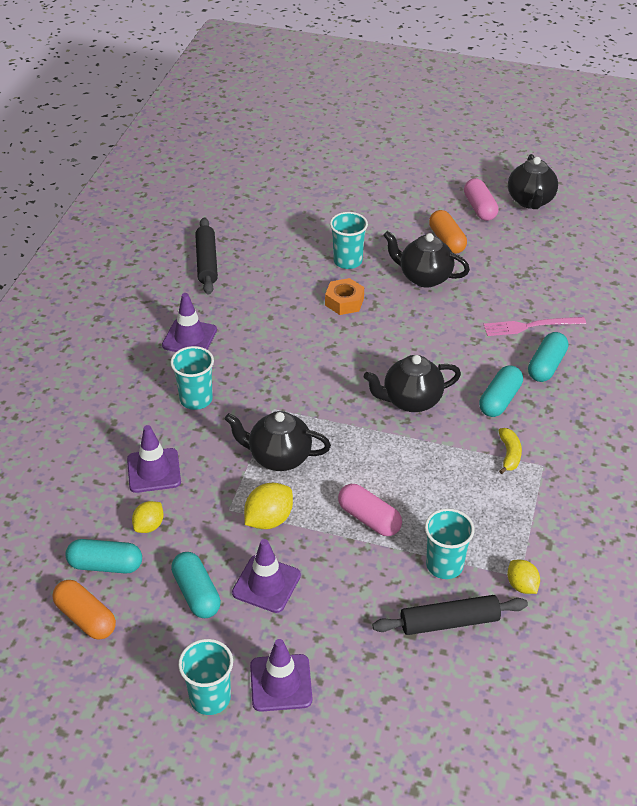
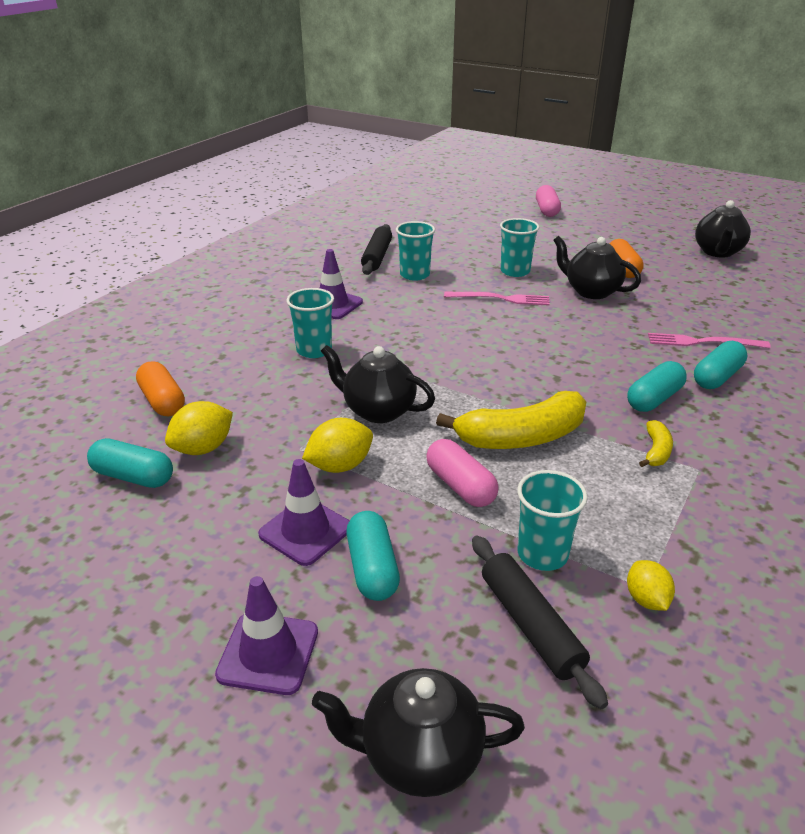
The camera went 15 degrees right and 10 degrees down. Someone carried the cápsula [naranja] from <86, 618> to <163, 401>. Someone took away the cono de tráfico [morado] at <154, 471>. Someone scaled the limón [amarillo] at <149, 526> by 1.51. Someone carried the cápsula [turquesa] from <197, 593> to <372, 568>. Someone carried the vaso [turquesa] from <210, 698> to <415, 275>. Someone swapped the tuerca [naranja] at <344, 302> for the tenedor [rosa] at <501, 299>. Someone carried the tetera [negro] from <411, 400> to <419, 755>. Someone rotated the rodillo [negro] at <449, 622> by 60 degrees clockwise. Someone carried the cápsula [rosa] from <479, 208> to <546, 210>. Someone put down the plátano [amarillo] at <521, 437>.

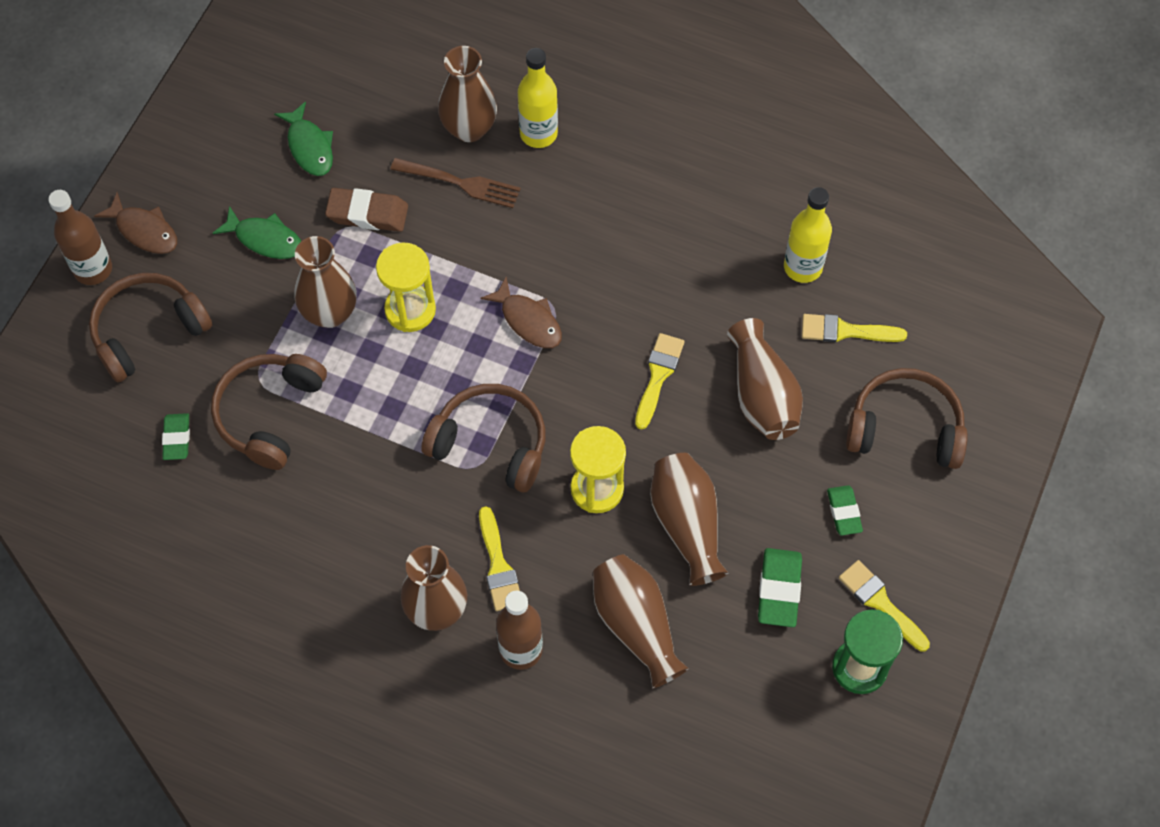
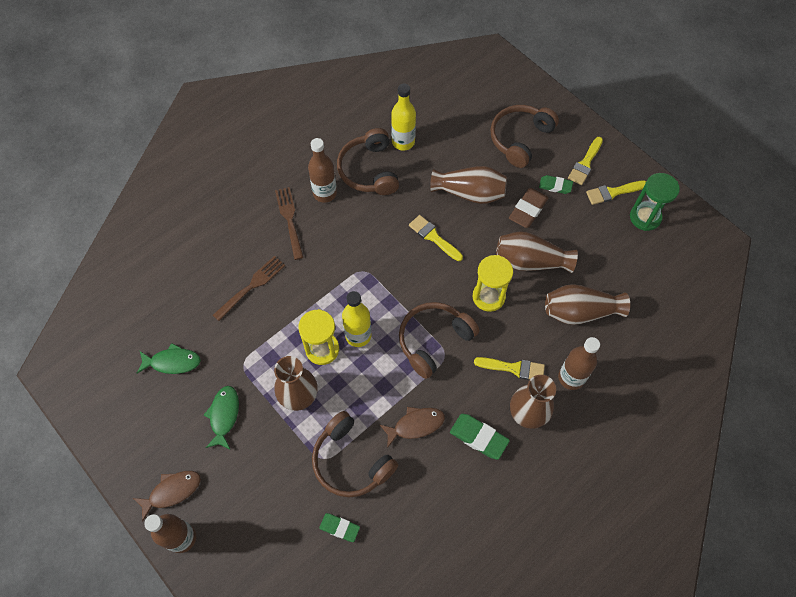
The camera went 65 degrees left and 0 degrees up. Someone carried the auriculares [marrón] from <148, 331> to <369, 170>. Someone rotated the pez [verde] at <265, 239> by 45 degrees counterclockwise. Someone carried the goma de borrar [marrón] from <367, 213> to <527, 210>. Someone took away the florero [marrón] at <469, 128>. Someone carried the pez [marrón] from <528, 320> to <415, 425>. Someone carried the botella [amarillo] from <538, 133> to <358, 335>. Someone carried the goma de borrar [verde] from <779, 590> to <478, 437>. Someone carried the pincel [amarillo] from <845, 331> to <585, 163>. Someone put down the tenedor [marrón] at <290, 220>. Someone put down the botella [marrón] at <325, 193>.

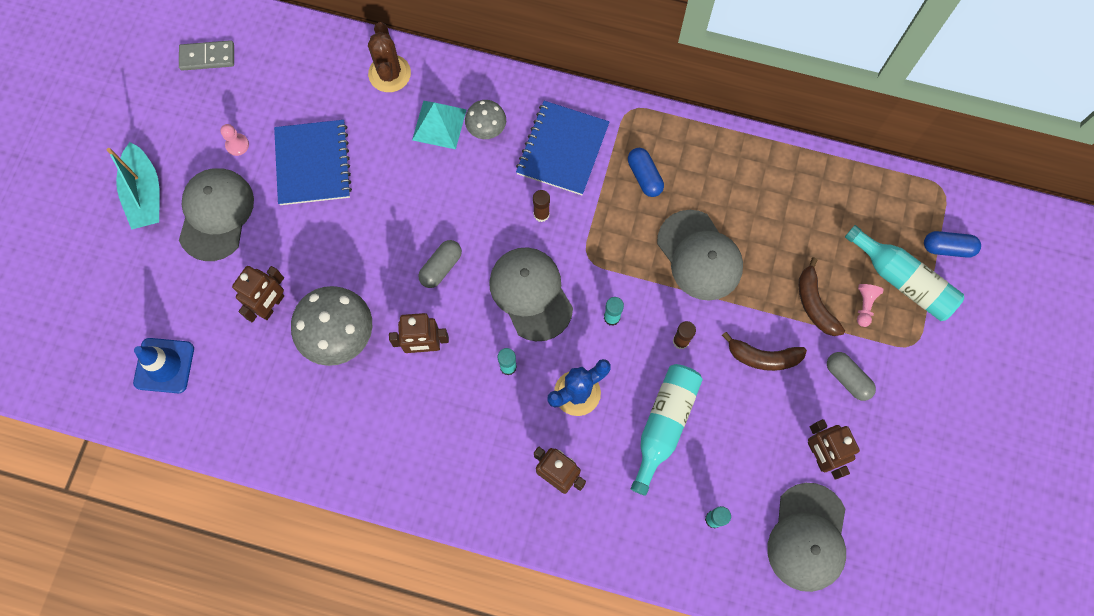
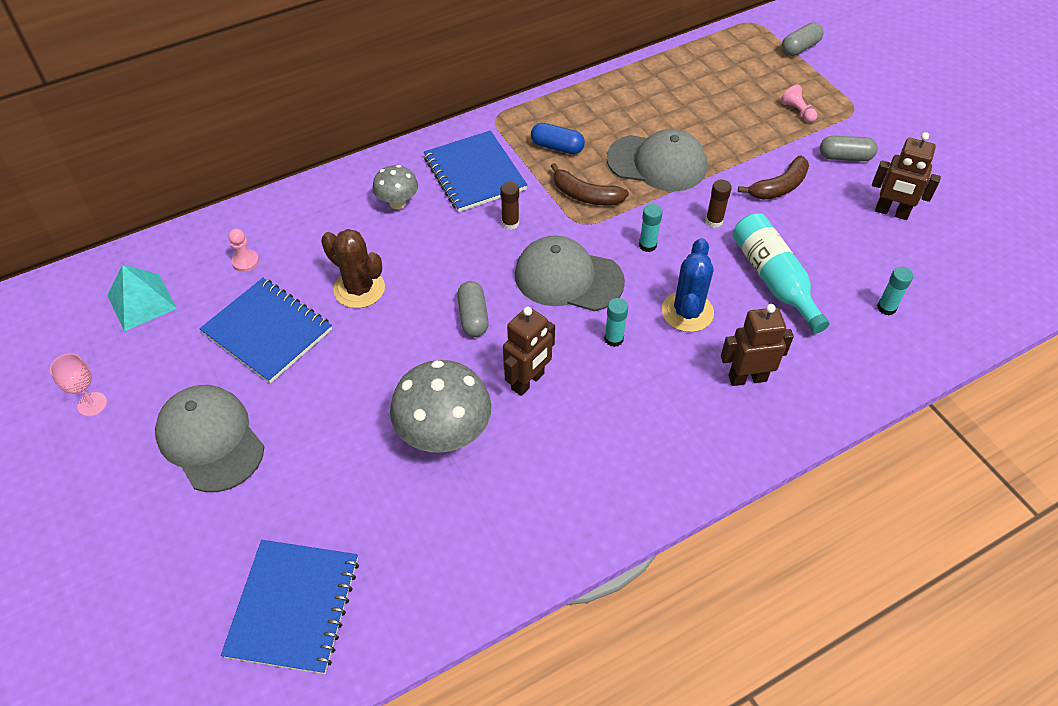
The camera went 45 degrees left and 20 degrees down. Someone took away the barco [turquesa] at <145, 194>. Someone swapped the cono de tráfico [azul] at <164, 365> for the cuaderno [azul] at <294, 607>. Someone took away the ficha de dominó [gris] at <207, 57>. Someone carried the peón [rosa] from <237, 145> to <245, 261>. Someone took away the robot [marrón] at <271, 305>. Someone carried the cactus [marrón] from <389, 73> to <359, 289>. Someone carried the pirámide [turquesa] from <439, 124> to <142, 302>. Someone took away the gorra [gris] at <807, 537>. Someone carried the plátano [marrón] from <814, 304> to <585, 195>. Someone took away the botella [turquesa] at <902, 280>. Someone repainted the cápsula [azul] at <947, 248>, which became the cápsula [gris] at <800, 48>. Someone put down the copa [rosa] at <92, 404>.

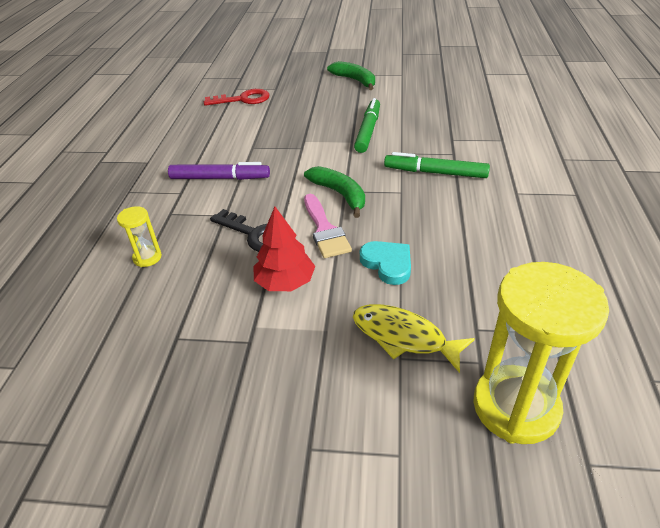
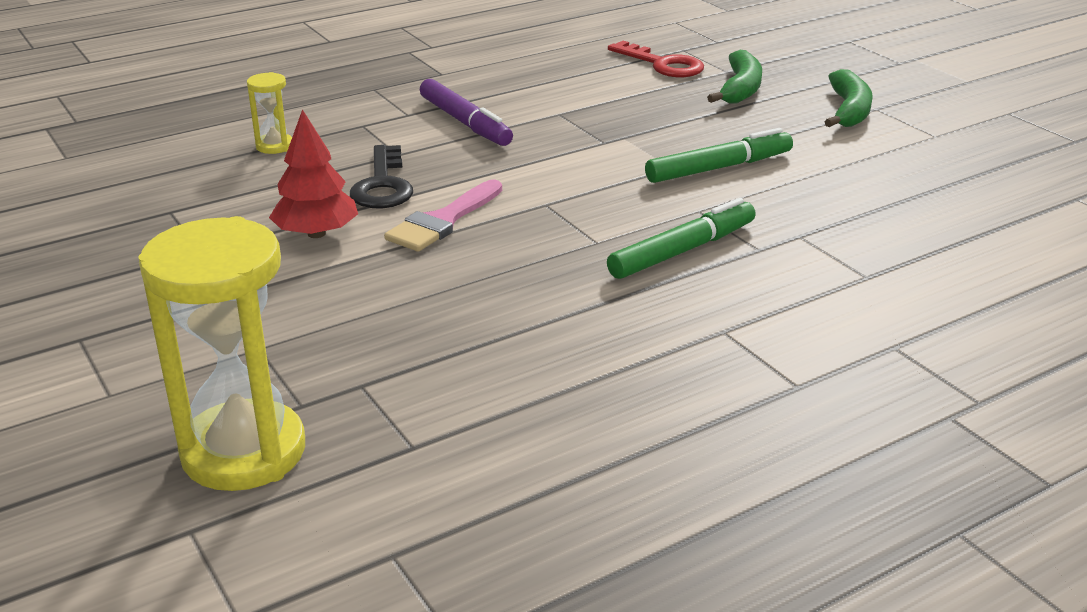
The camera went 50 degrees right and 10 degrees down. Someone carried the plátano [verde] from <340, 194> to <740, 89>. Someone took away the pez [amarillo] at <403, 337>. Someone took away the corazón [turquesa] at <387, 264>. Someone rotated the rotulador [verde] at <435, 172> by 75 degrees clockwise.

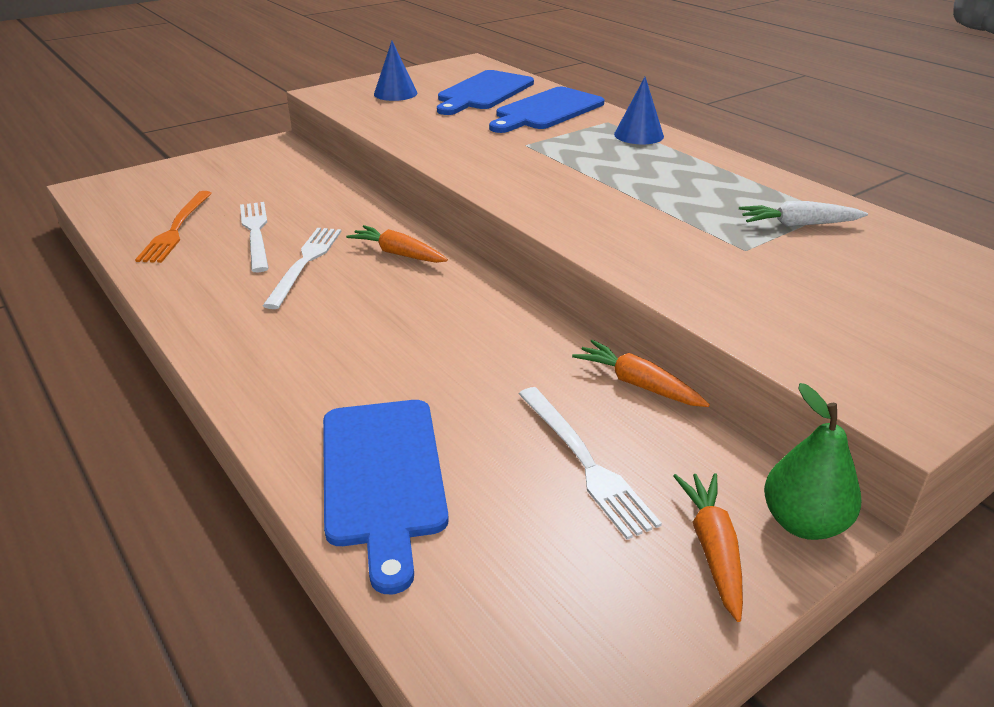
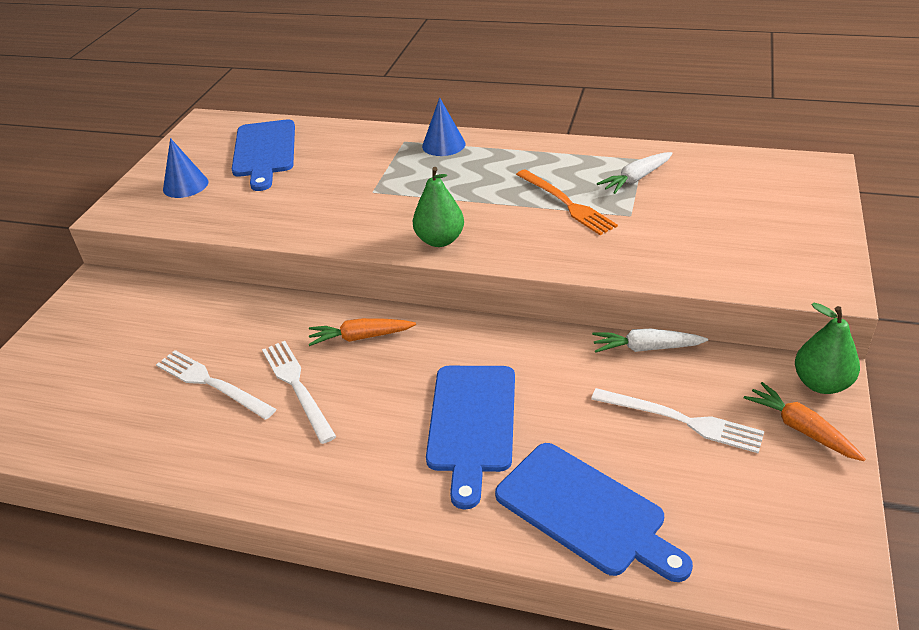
The camera went 35 degrees left and 5 degrees up. Someone carried the tenedor [naranja] from <176, 229> to <566, 203>. Someone carried the tabla de cortar [azul] from <546, 110> to <471, 423>. Someone repainted the zanahoria [naranja] at <637, 384>, which became the zanahoria [blanco] at <646, 348>. Someone put down the pera [verde] at <440, 240>.

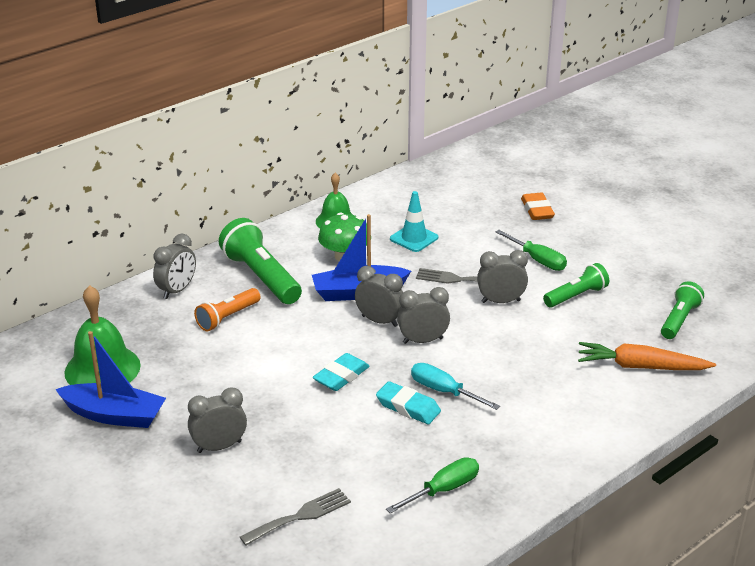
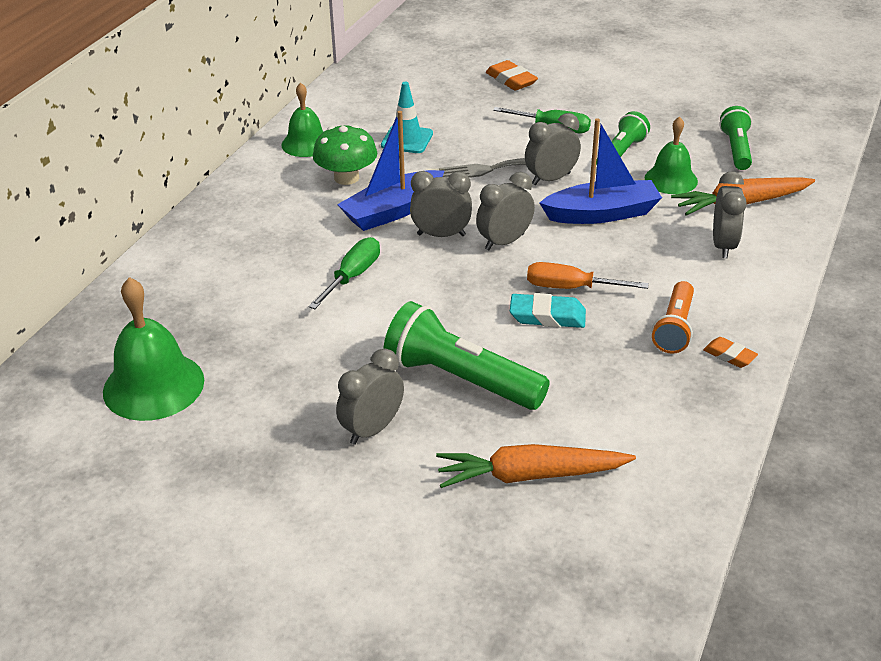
The camera went 25 degrees left and 5 degrees up. Someone carried the barco [azul] from <114, 415> to <602, 214>. Someone carried the despertador [gris] from <177, 290> to <723, 246>. Someone carried the lámpara de mano [naranja] from <227, 317> to <674, 328>. Someone carried the lámpara de mano [verde] from <261, 277> to <461, 379>. Someone swapped the tenedor [gris] at <300, 516> for the zanahoria [naranja] at <530, 475>. Someone took away the goma de borrar [turquesa] at <341, 376>. Someone carried the destornillador [verde] from <443, 490> to <352, 277>. Someone repainted the destornillador [turquesa] at <444, 391>, which became the destornillador [naranja] at <571, 288>. Someone put down the campana [verde] at <671, 179>. Someone put down the goma de borrar [naranja] at <729, 356>.

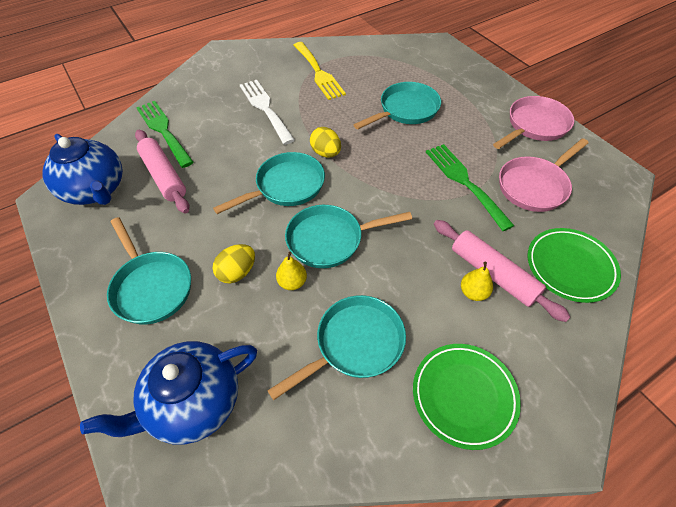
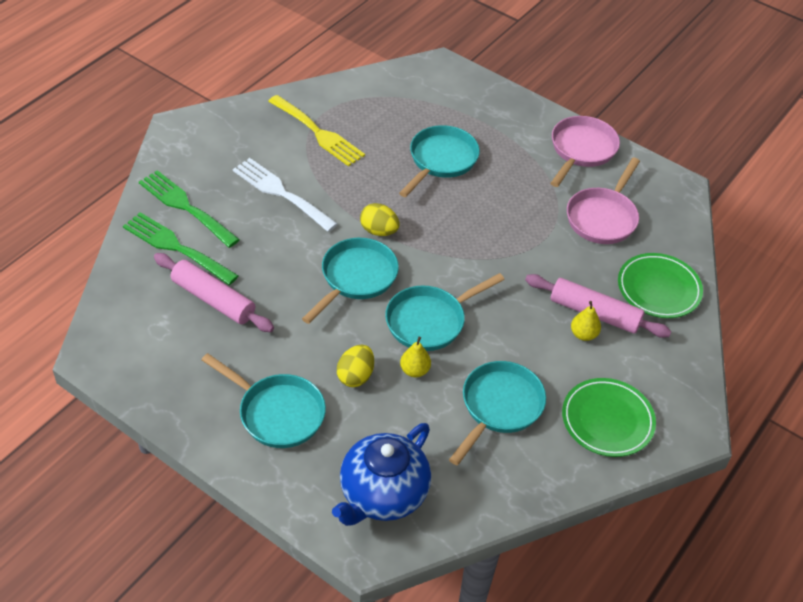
The camera went 25 degrees left and 5 degrees down. Someone took away the tetera [azul] at <96, 190>. Someone carried the tenedor [verde] from <464, 182> to <185, 207>.

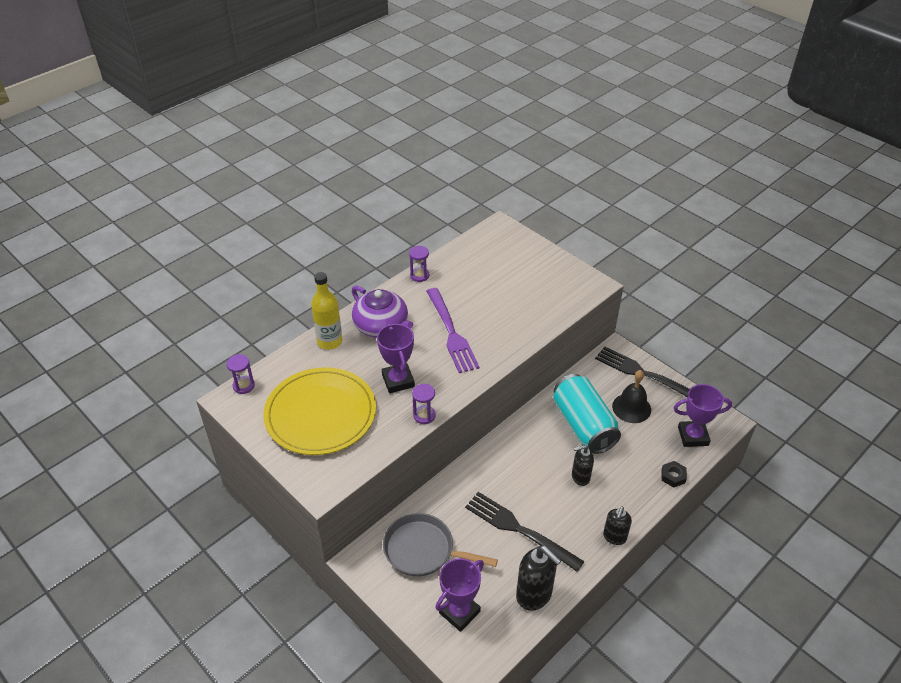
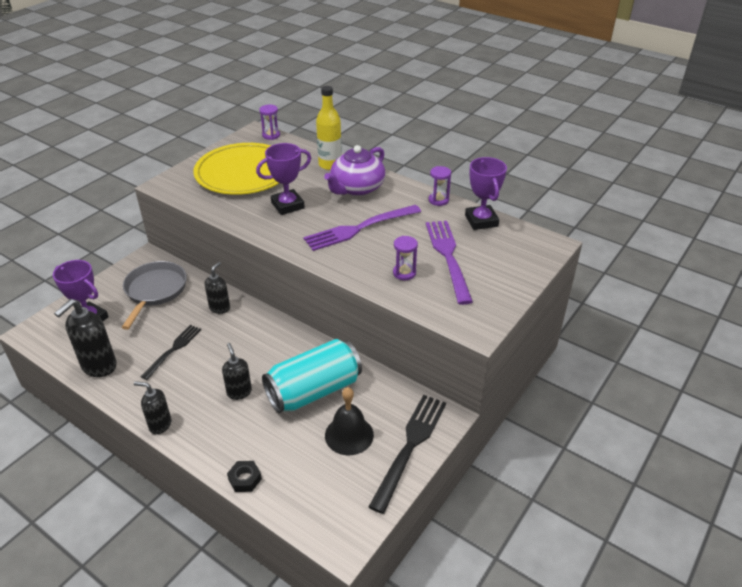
The camera went 80 degrees right and 5 degrees down. Someone carried the reloj de arena [morado] from <424, 415> to <404, 273>. Someone scaled the tenedor [negro] at <519, 530> by 0.62. Someone carried the trofeo [morado] from <693, 436> to <481, 221>. Someone put down the dispensador de jabón [negro] at <220, 308>. Someone put down the tenedor [morado] at <448, 257>.

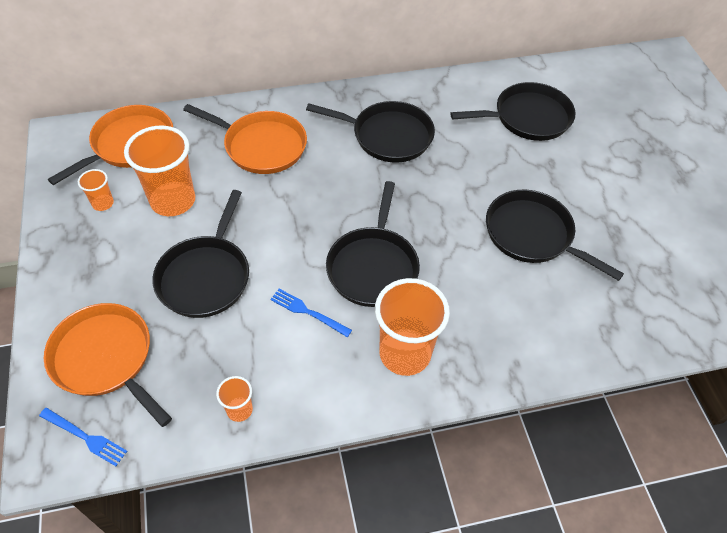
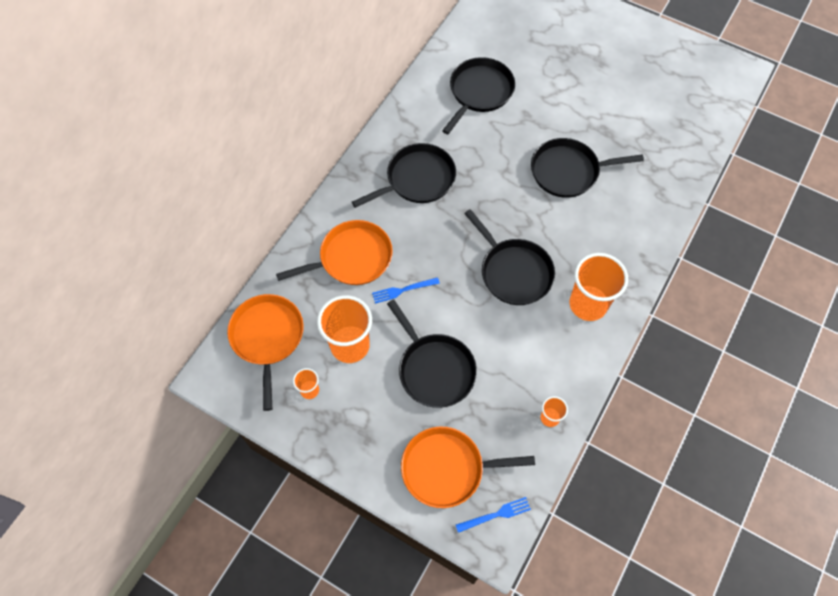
The camera went 45 degrees left and 10 degrees up. Someone carried the tenedor [azul] from <307, 312> to <402, 290>.

